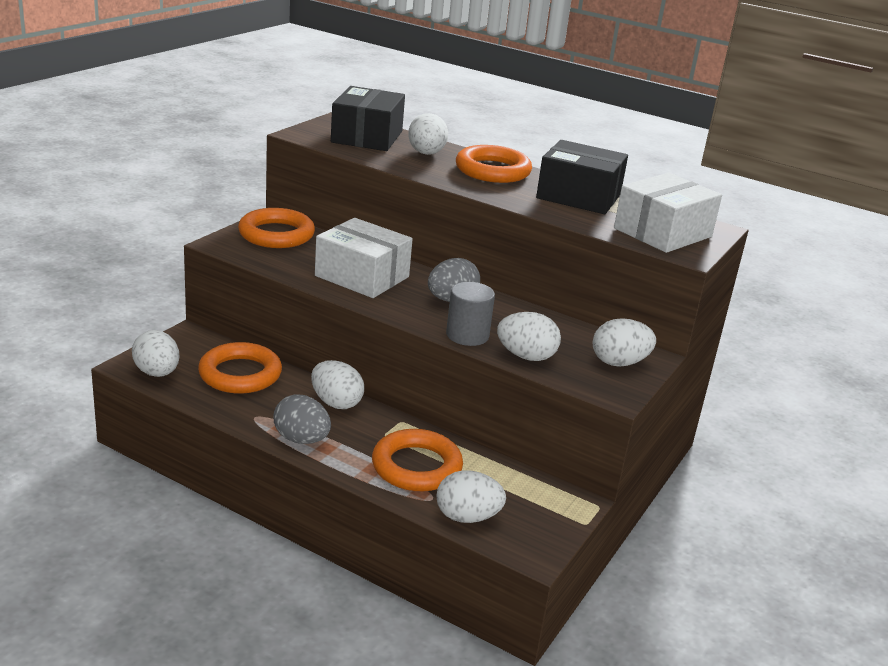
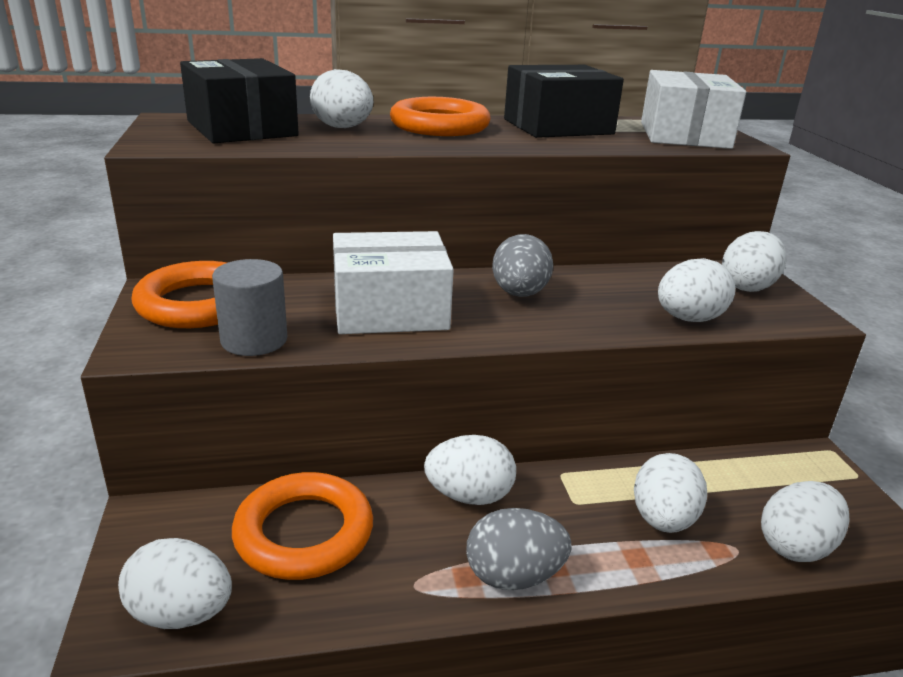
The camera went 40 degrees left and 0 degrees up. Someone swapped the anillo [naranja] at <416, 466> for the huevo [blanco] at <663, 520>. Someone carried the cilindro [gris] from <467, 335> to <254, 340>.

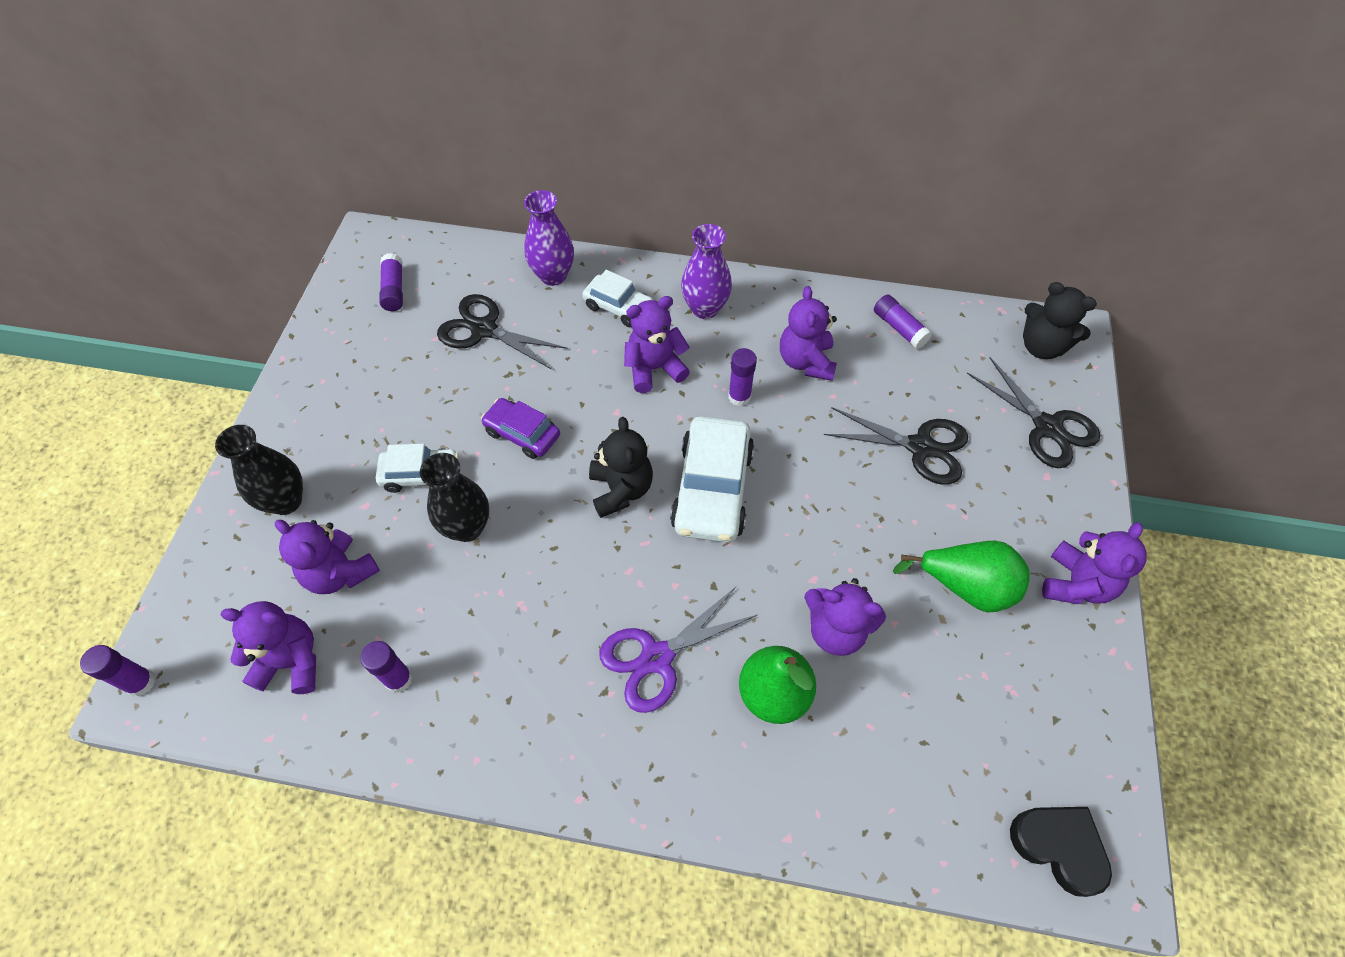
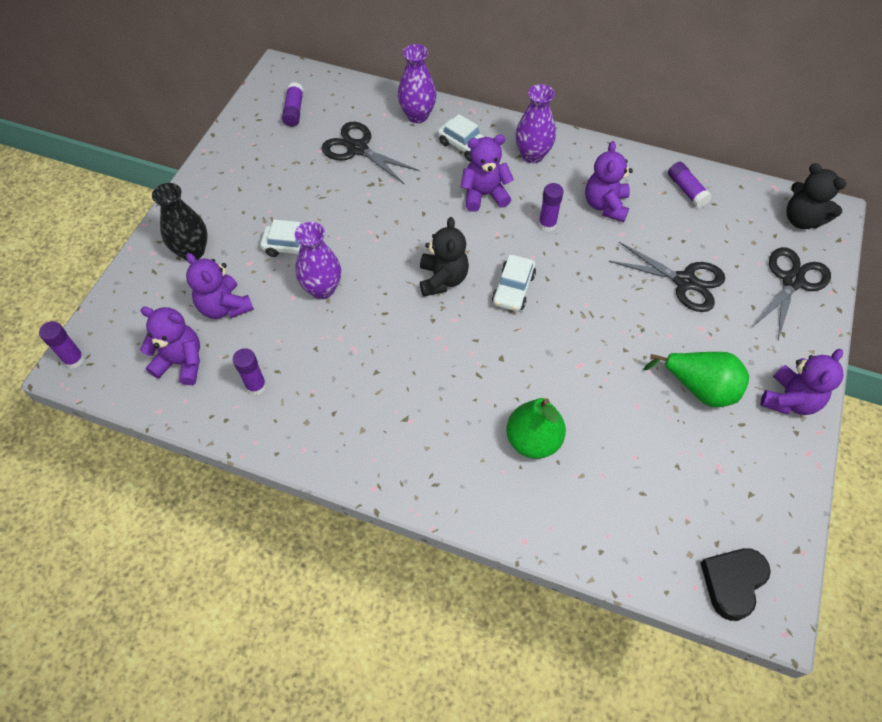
The camera went 10 degrees right and 0 degrees up. Someone repainted the florero [negro] at <467, 527>, which became the florero [morado] at <322, 289>. Someone took away the coche [morado] at <522, 434>. Someone took away the tijeras [morado] at <657, 657>. Someone scaled the coche [blanco] at <712, 489> by 0.60. Someone took away the osito [morado] at <836, 629>. Someone rotated the tijeras [negro] at <1047, 427> by 120 degrees counterclockwise. Someone rotated the corazón [negro] at <1058, 847> by 105 degrees counterclockwise.

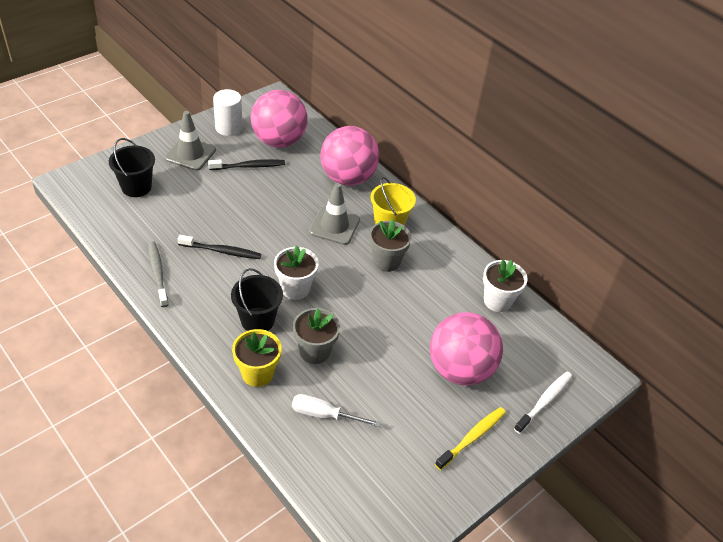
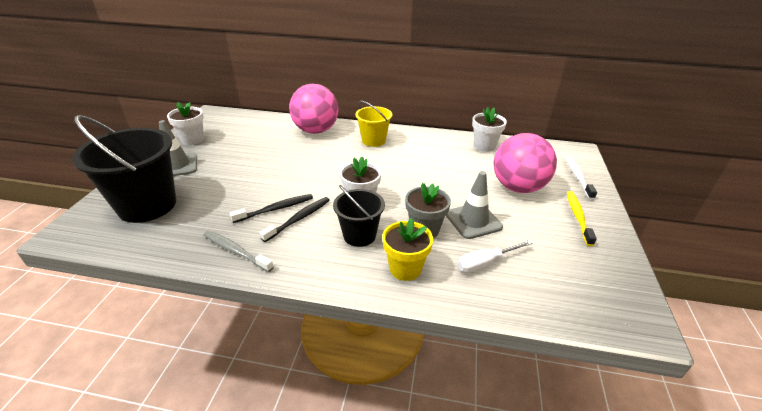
The camera went 35 degrees left and 10 degrees down. Someone scaled the balde [negro] at <136, 187> by 1.78. Someone carried the cepillo de dientes [negro] from <249, 166> to <299, 219>. Someone swapped the cilindro [blanco] at <228, 128> for the maceta [blanco] at <192, 140>. Someone took away the pelota [rosa] at <279, 141>. Someone carried the cono de tráfico [gris] from <334, 226> to <473, 221>. Someone took away the maceta [gris] at <386, 261>.

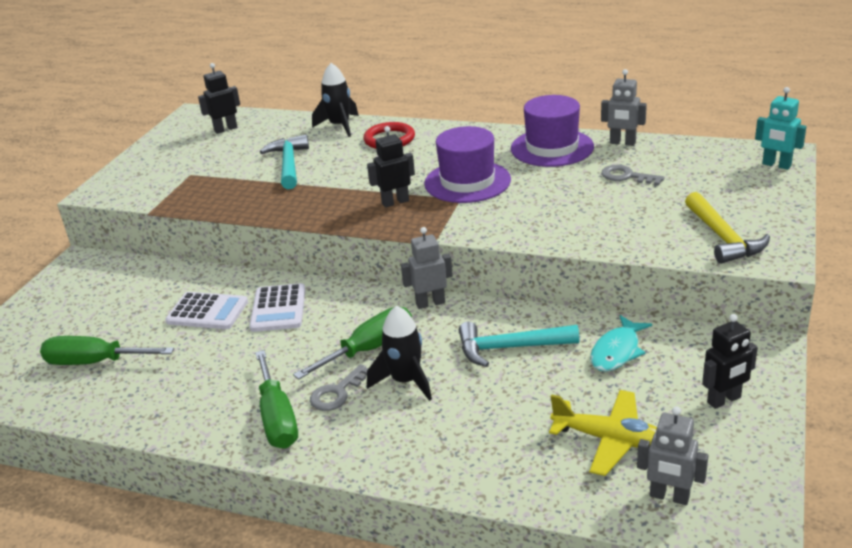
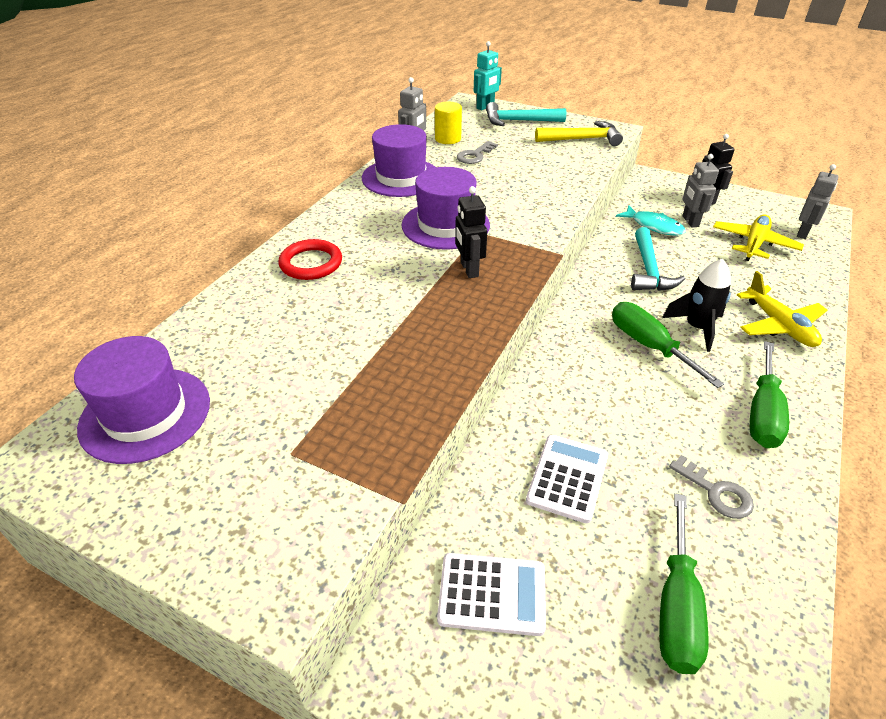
The camera went 85 degrees left and 10 degrees up. Someone swapped the robot [negro] at <225, 129> for the sombrero [morado] at <145, 414>. Someone carried the calculadora [blanco] from <278, 309> to <492, 594>. Someone rotated the destornillador [verde] at <277, 418> by 120 degrees clockwise. Someone carried the martillo [turquesa] from <289, 164> to <519, 121>. Someone carried the llave [gris] from <337, 393> to <716, 492>. Someone took away the cohete [negro] at <340, 126>. Someone carried the robot [gris] from <430, 303> to <690, 221>. Someone put down the cilindro [amarillo] at <448, 139>. Someone put down the avión [amarillo] at <779, 325>.

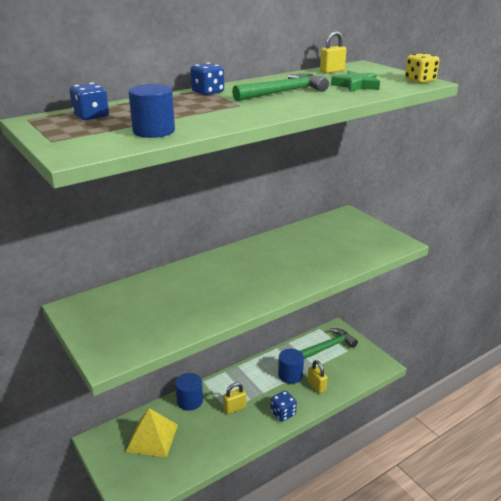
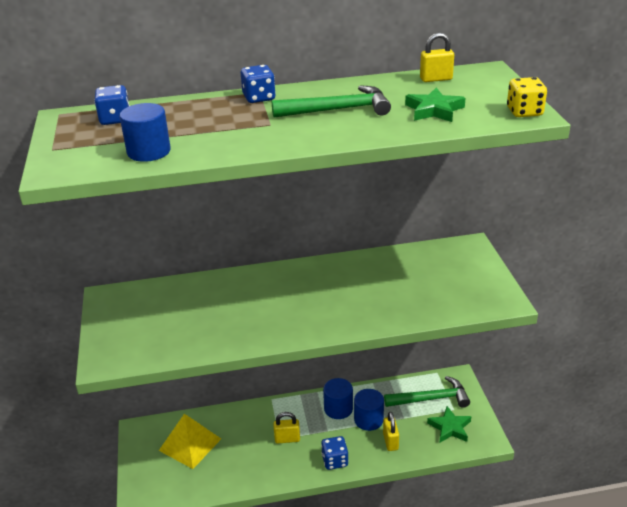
The camera went 25 degrees right and 5 degrees up. Someone carried the cilindro [azul] from <190, 401> to <338, 408>. Someone put down the estrella [verde] at <450, 427>.

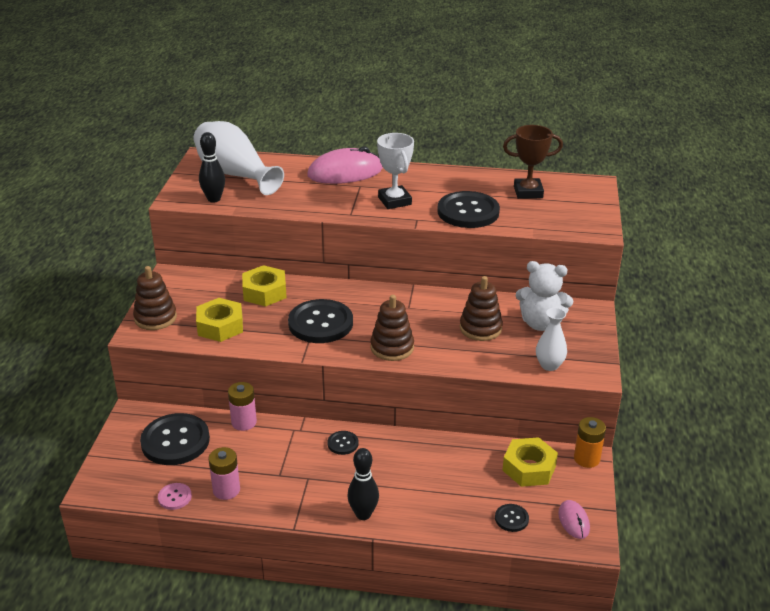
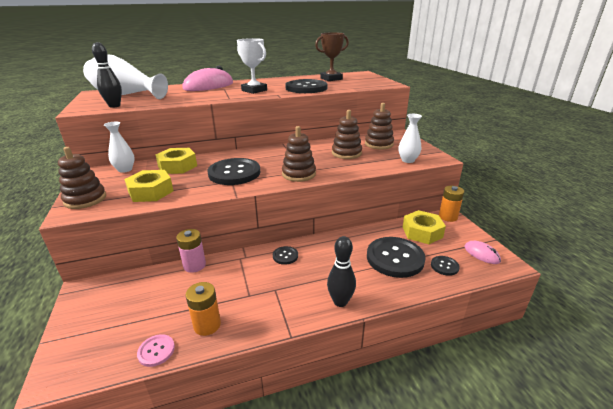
The camera went 25 degrees left and 5 degrees down. Someone carried the botón [negro] from <175, 441> to <395, 258>. Someone repainted the pila [rosa] at <226, 490>, which became the pila [naranja] at <207, 325>. Someone swapped the osito [blanco] at <540, 323> for the juguete apilable [marrón] at <379, 144>. Someone put down the florero [blanco] at <125, 169>.

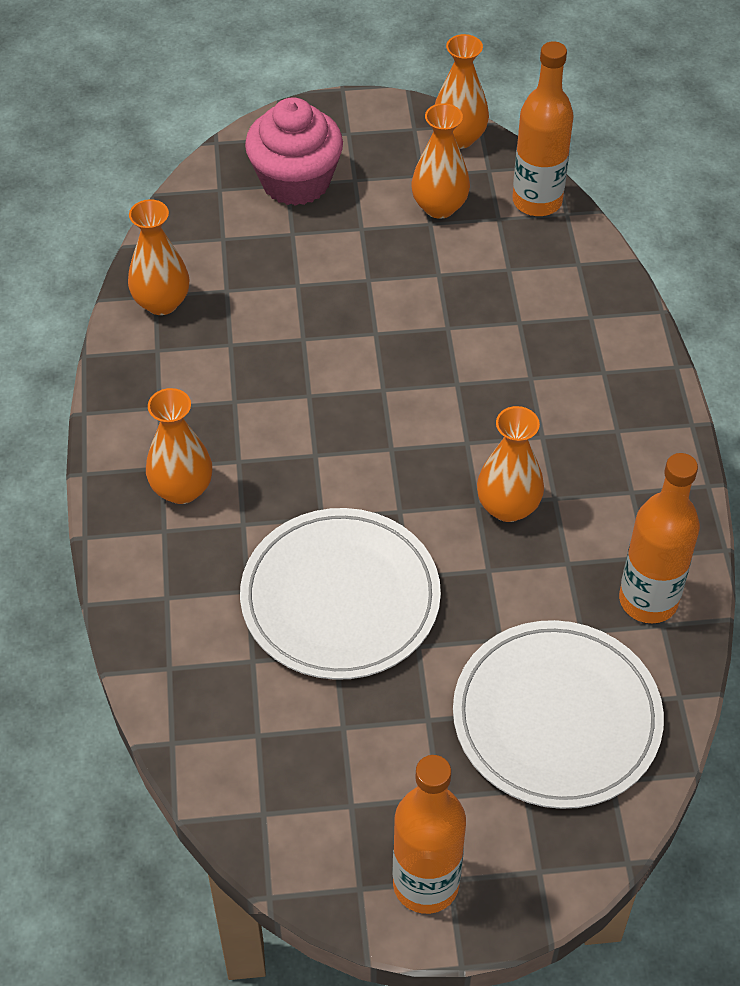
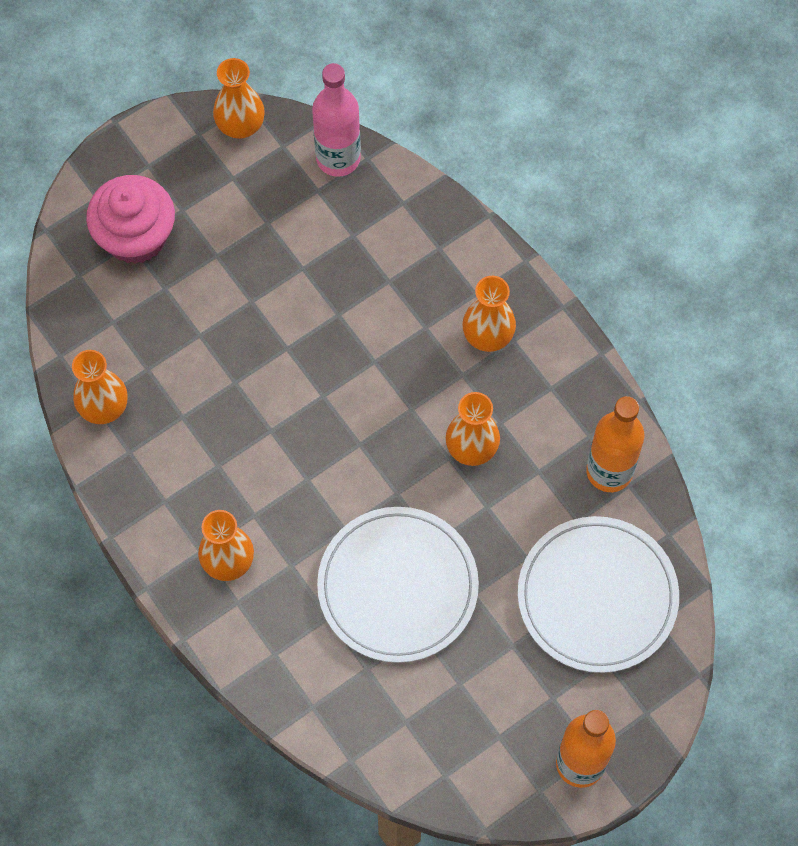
The camera went 30 degrees left and 15 degrees up. Someone carried the florero [naranja] from <439, 207> to <488, 335>. Someone repainted the botella [naranja] at <537, 201>, which became the botella [rosa] at <338, 158>.

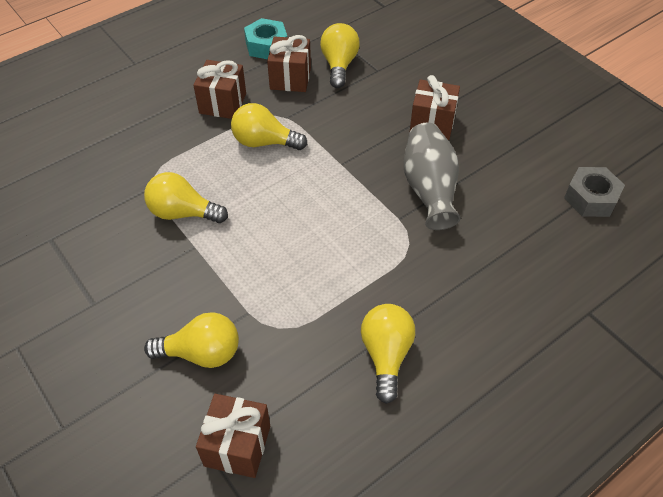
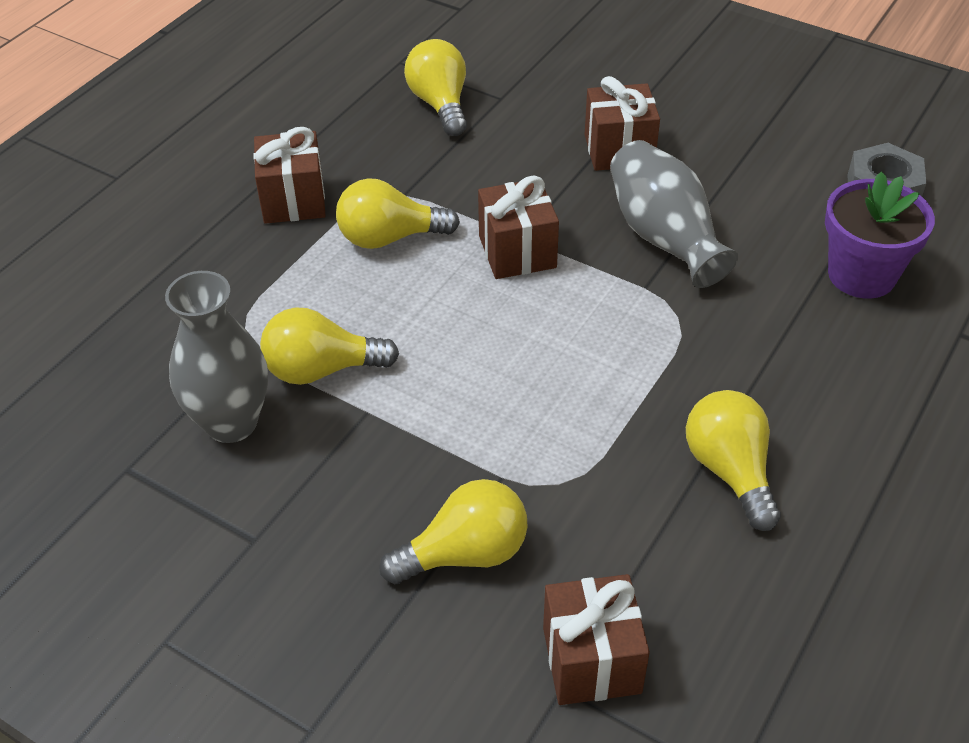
The camera went 20 degrees left and 5 degrees down. Someone took away the tuerca [turquesa] at <266, 46>. Someone carried the regalo [marrón] from <290, 78> to <517, 252>. Someone put down the florero [gris] at <231, 422>. Someone put down the maceta [morado] at <861, 275>.

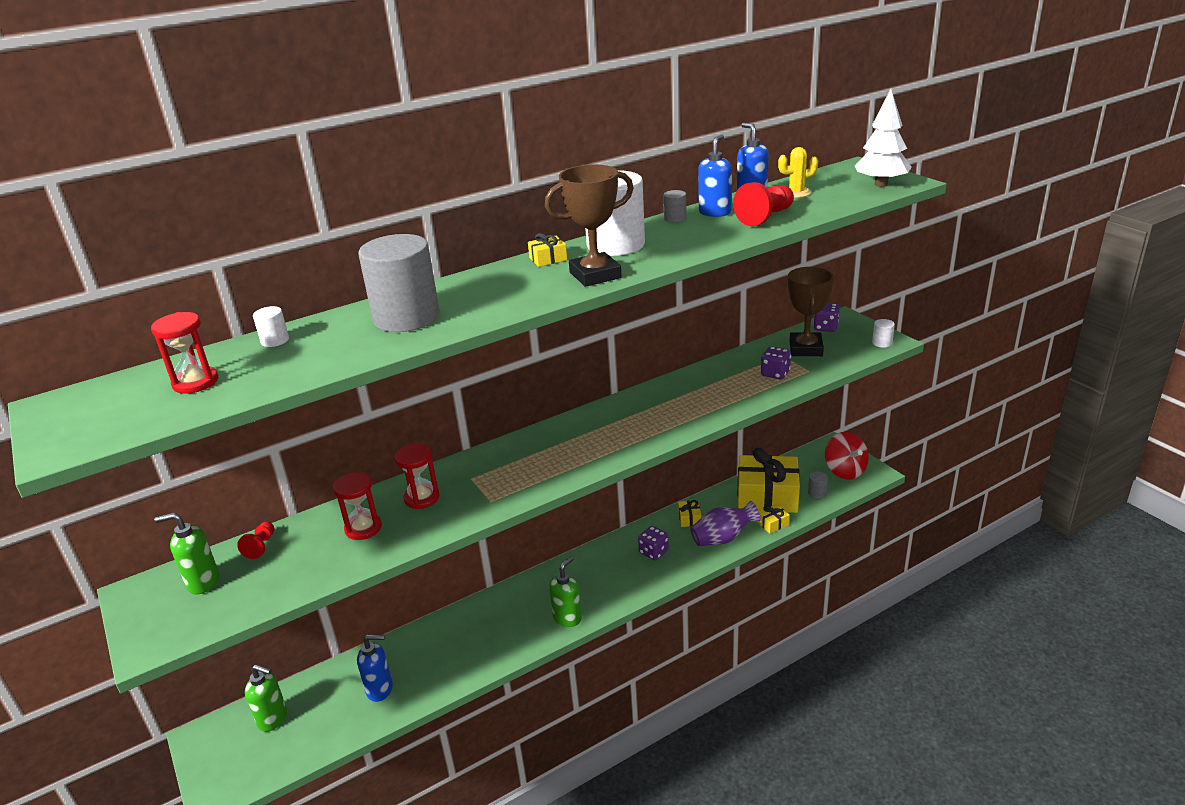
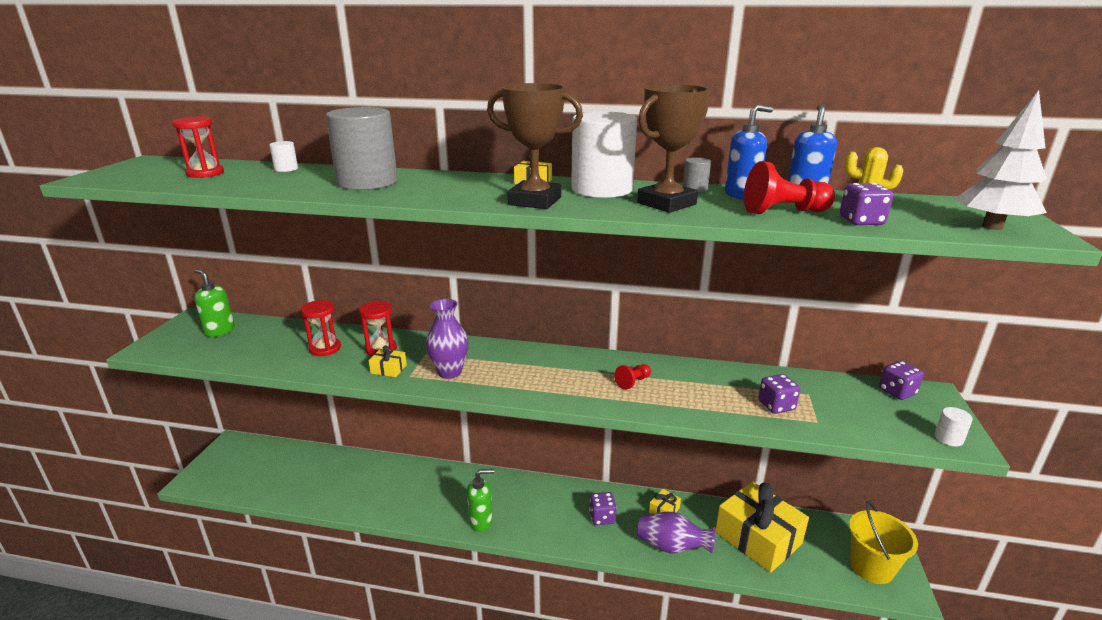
The camera went 40 degrees right and 5 degrees down. Someone carried the peón [rojo] from <261, 546> to <633, 382>. Someone took away the dispensador de jabón [verde] at <273, 719>. Someone took away the dispensador de jabón [azul] at <380, 689>. Someone carried the regalo [amarillo] from <773, 524> to <388, 369>. Someone carried the trofeo [marrón] from <805, 349> to <666, 203>. Someone took away the cilindro [gris] at <817, 493>. Someone swapped the peonza [rojo] at <845, 471> for the balde [amarillo] at <871, 567>. Someone put down the florero [morado] at <449, 372>. Someone put down the dado [morado] at <861, 221>.

